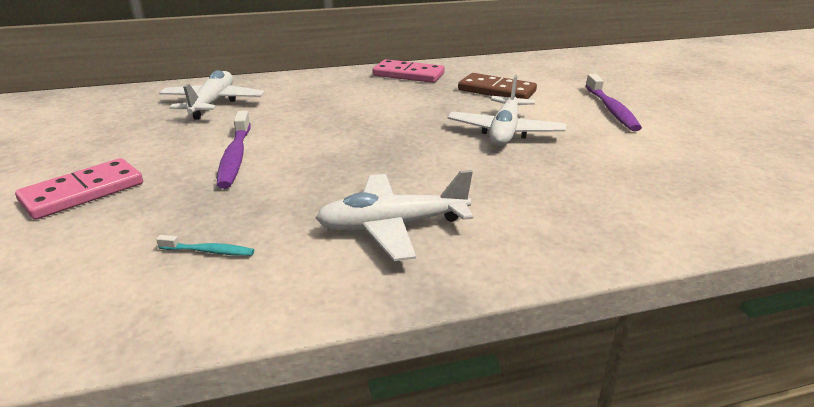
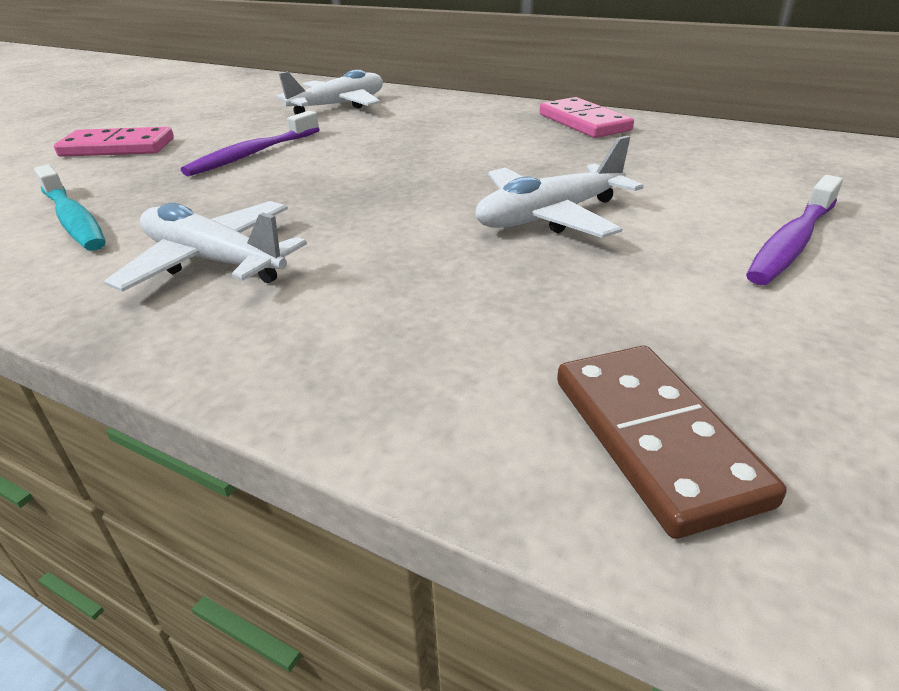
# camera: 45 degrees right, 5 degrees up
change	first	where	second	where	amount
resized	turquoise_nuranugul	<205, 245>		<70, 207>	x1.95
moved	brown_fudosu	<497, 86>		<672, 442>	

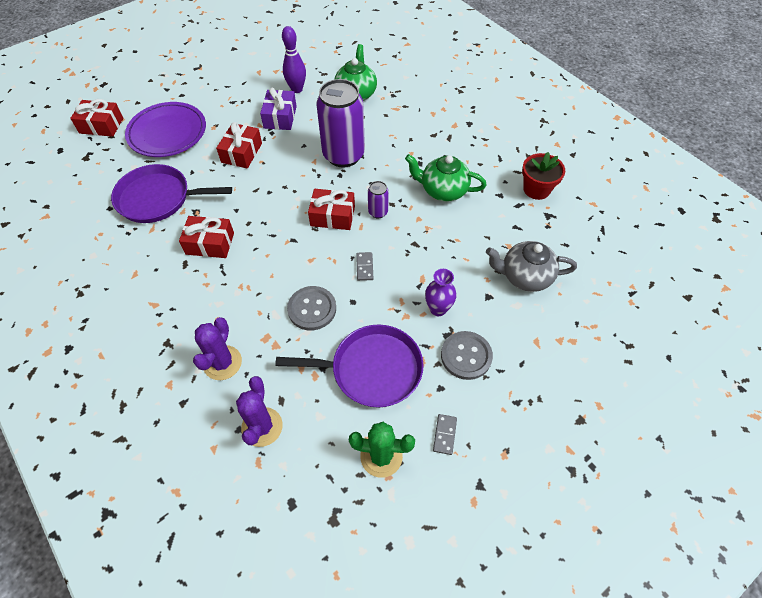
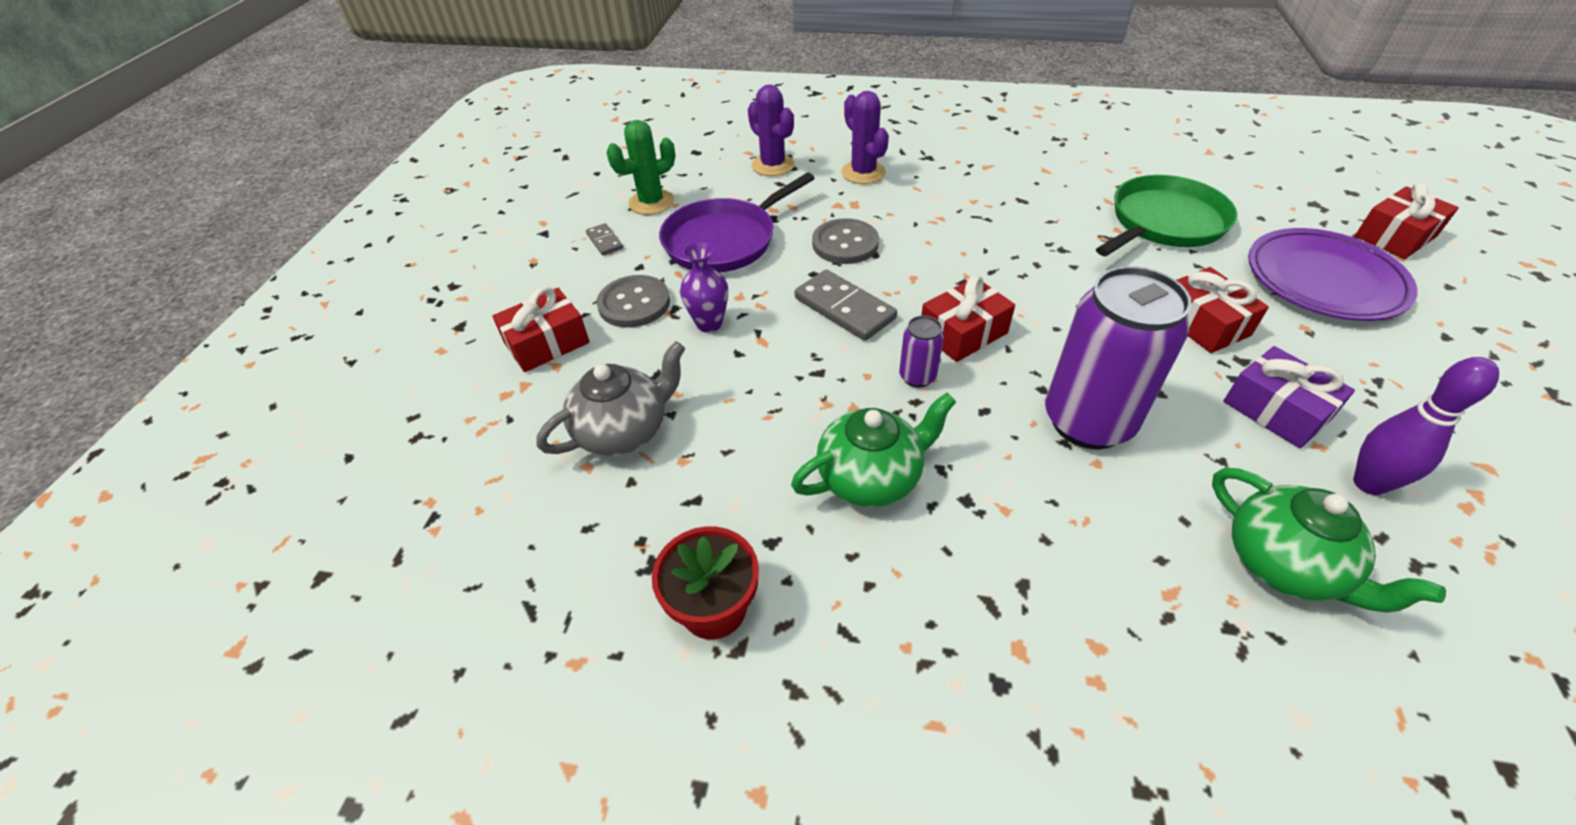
# camera: 140 degrees right, 10 degrees down
change	first	where	second	where	amount
moved	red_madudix	<206, 237>		<541, 329>	
resized	grey_fudosu	<364, 266>		<846, 305>	x1.90
recoloured	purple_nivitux	<171, 193>	green_nivitux	<1166, 215>	

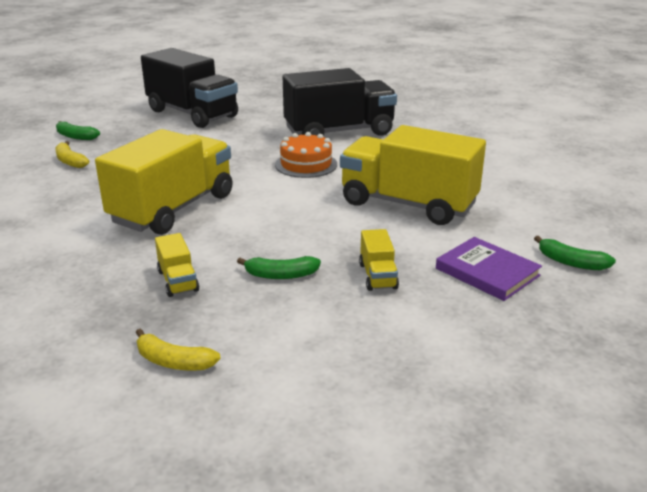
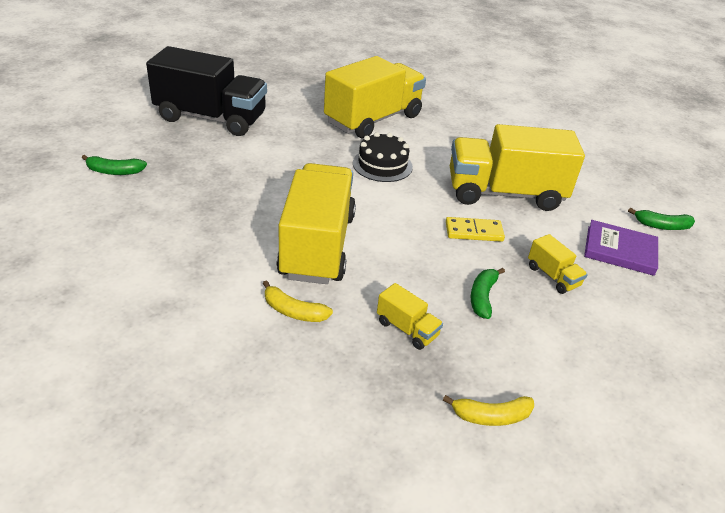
# camera: 30 degrees left, 10 degrees up
change	first	where	second	where	amount
moved	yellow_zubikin	<72, 154>		<298, 301>	
recoloured	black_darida	<340, 102>	yellow_darida	<375, 97>	
recoloured	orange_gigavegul	<306, 155>	black_gigavegul	<383, 157>	
added			yellow_fudosu	<475, 229>	
turned	green_zubikin	<279, 267>		<488, 293>	135 degrees clockwise

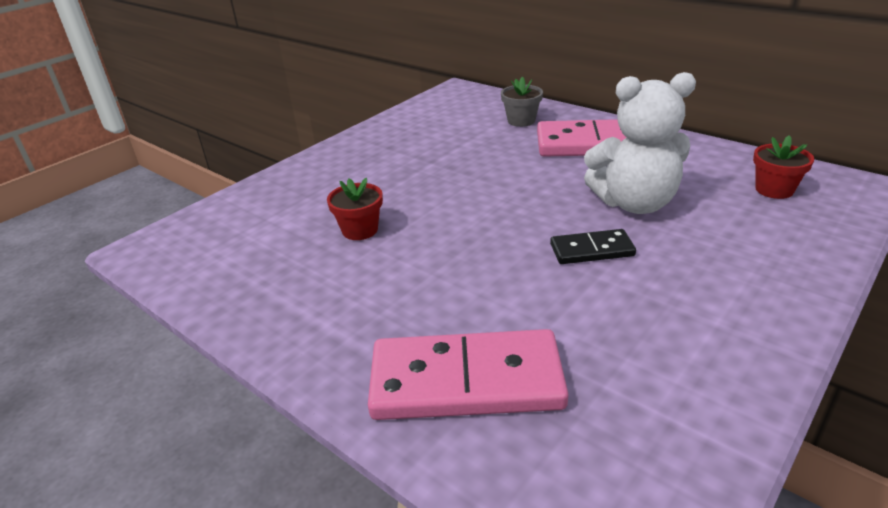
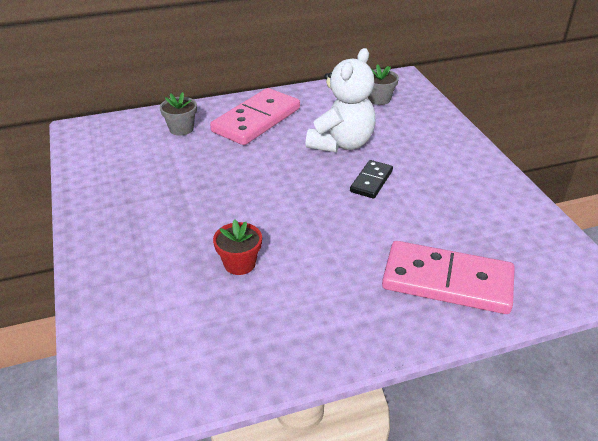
# camera: 60 degrees left, 5 degrees up
change	first	where	second	where	amount
recoloured	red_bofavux	<783, 167>	grey_bofavux	<383, 84>	
turned	pink_fudosu	<468, 374>		<448, 277>	75 degrees clockwise

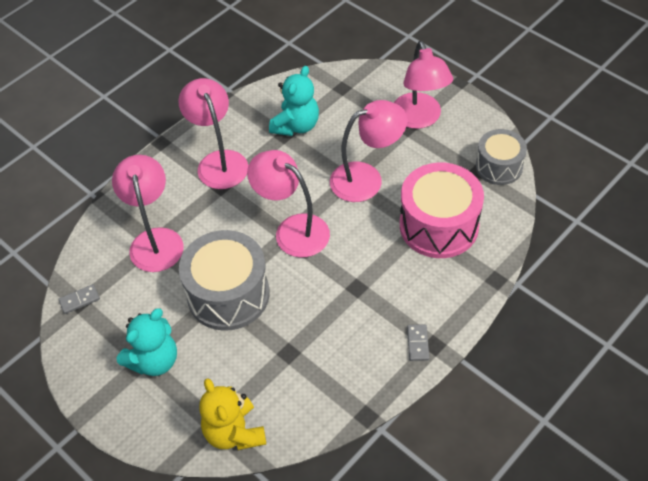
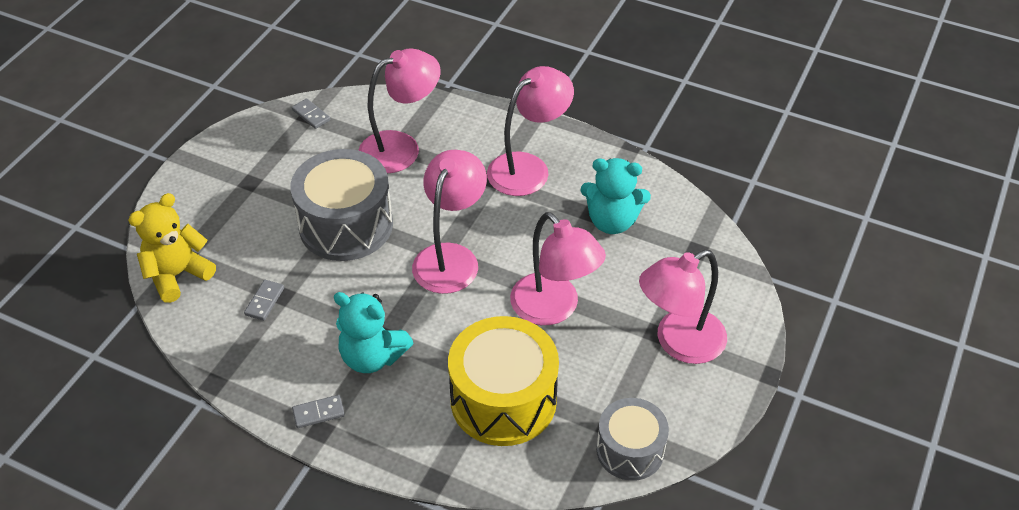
# camera: 70 degrees right, 5 degrees down
change	first	where	second	where	amount
added			grey_fudosu	<264, 300>	
moved	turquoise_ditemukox	<147, 342>		<373, 332>	
recoloured	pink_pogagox	<442, 210>	yellow_pogagox	<503, 381>	

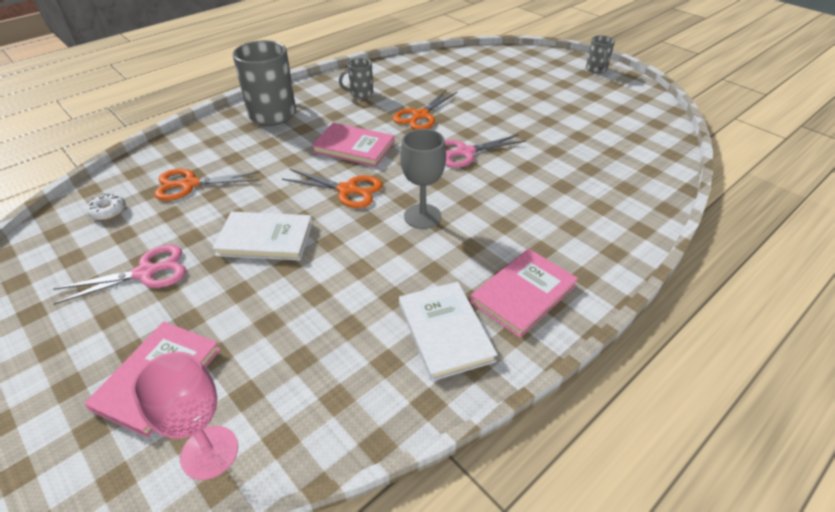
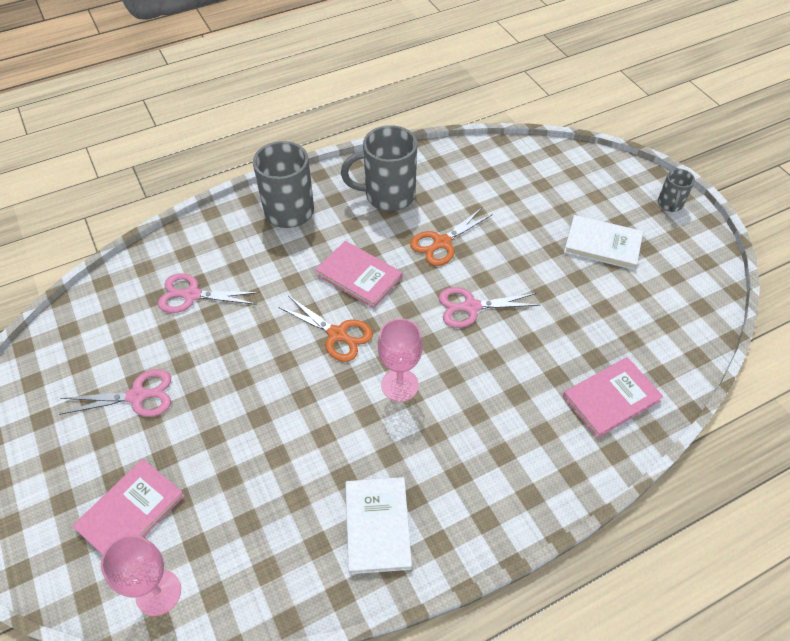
# camera: 15 degrees right, 10 degrees up
change	first	where	second	where	amount
recoloured	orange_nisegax	<207, 185>	pink_nisegax	<209, 293>	
resized	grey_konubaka	<356, 78>		<379, 168>	x1.96
recoloured	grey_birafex	<423, 179>	pink_birafex	<400, 360>	
moved	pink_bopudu	<524, 293>		<613, 397>	
moved	white_bopudu	<263, 236>		<603, 242>	
removed	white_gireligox	<106, 207>			

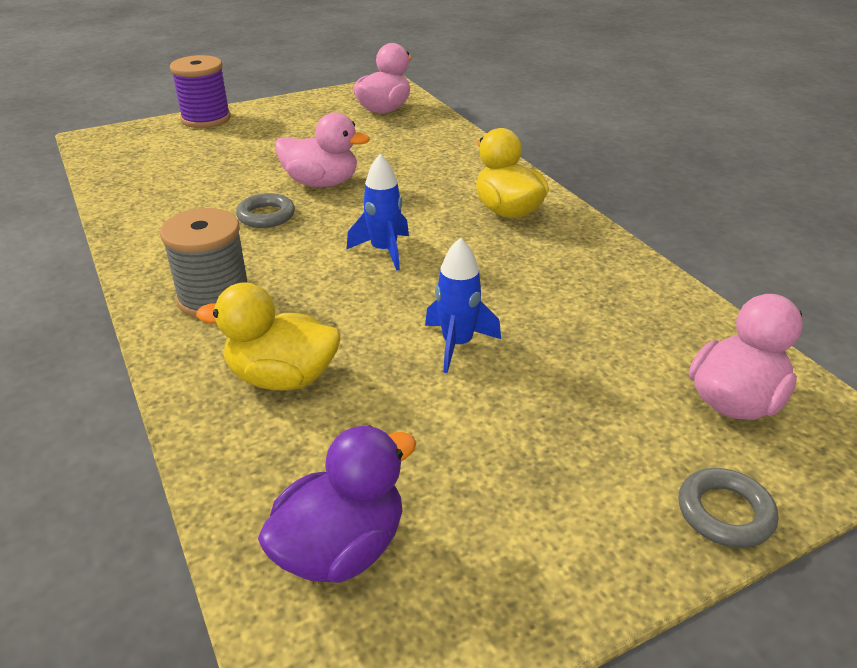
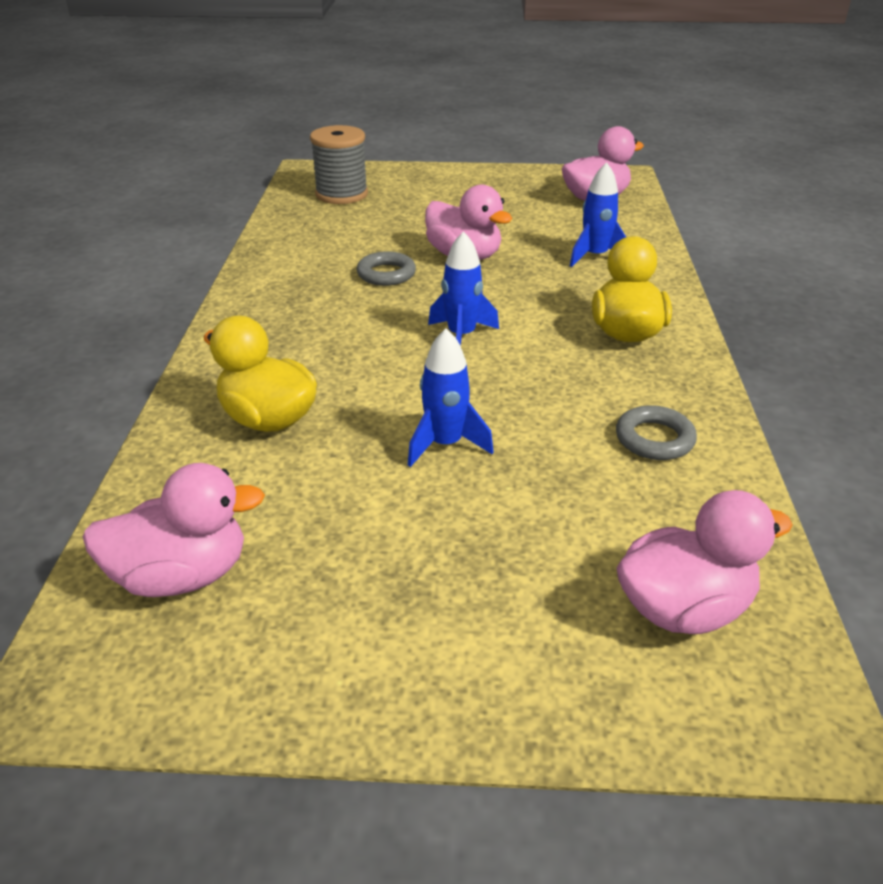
# camera: 30 degrees right, 0 degrees up
change	first	where	second	where	amount
recoloured	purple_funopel	<337, 504>	pink_funopel	<174, 530>	
moved	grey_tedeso	<204, 263>		<339, 164>	
added			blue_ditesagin	<598, 214>	
moved	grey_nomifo	<728, 508>		<656, 432>	
removed	purple_tedeso	<200, 91>			

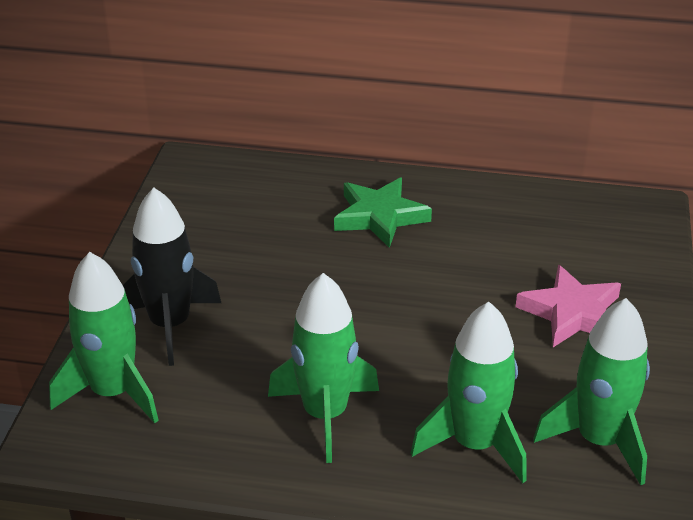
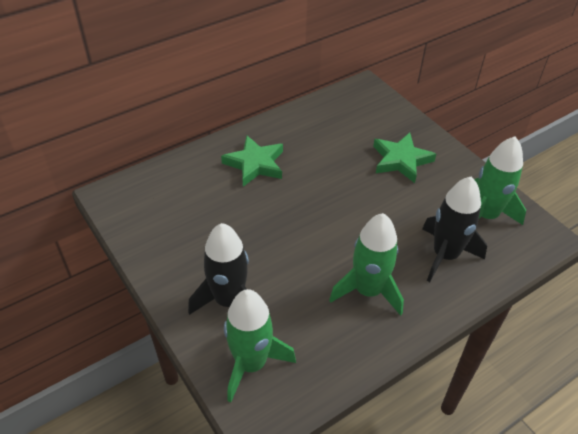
# camera: 45 degrees left, 10 degrees up
change	first	where	second	where	amount
recoloured	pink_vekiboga	<568, 306>	green_vekiboga	<404, 158>	
recoloured	green_ditesagin	<469, 392>	black_ditesagin	<454, 229>	

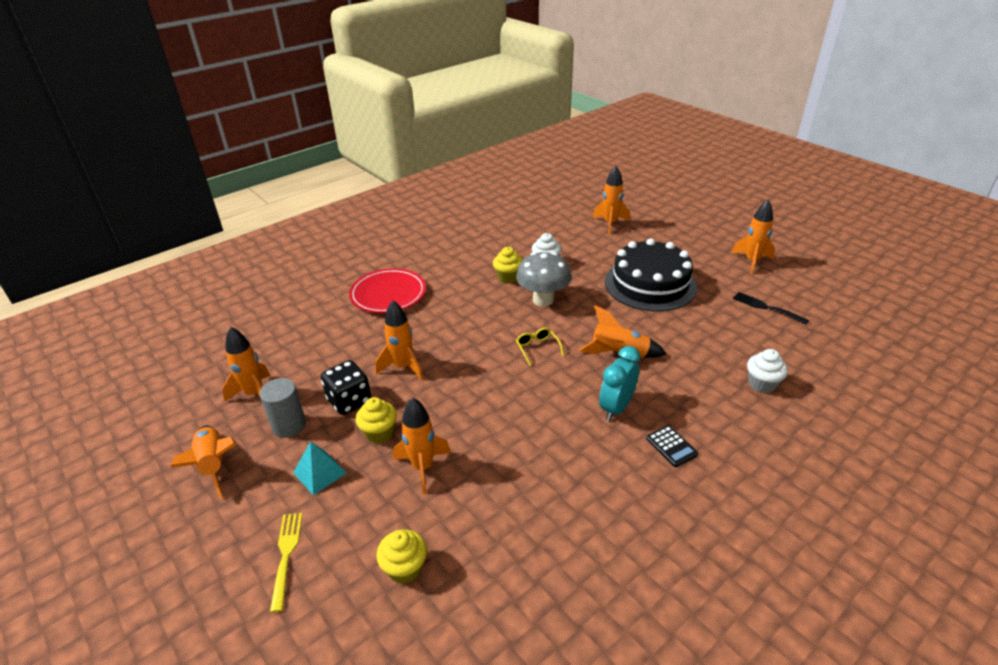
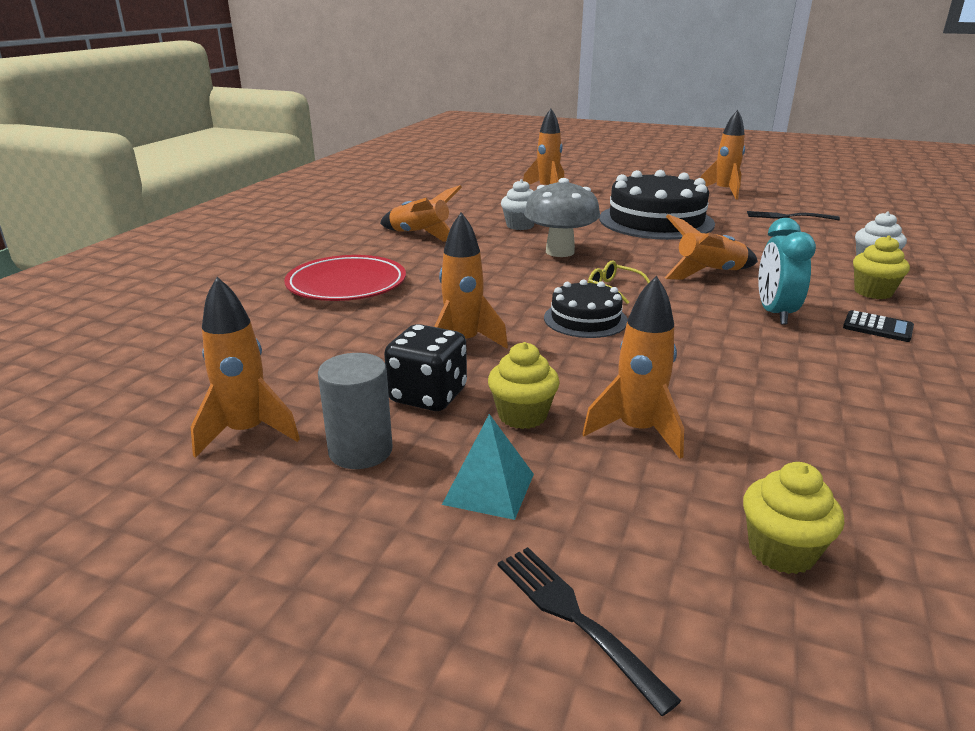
# camera: 30 degrees left, 10 degrees down
change	first	where	second	where	amount
moved	orange_ditesagin	<203, 462>		<421, 213>	
recoloured	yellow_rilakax	<286, 562>	black_rilakax	<589, 631>	
added			black_gigavegul	<586, 308>	
moved	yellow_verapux	<508, 265>		<881, 267>	

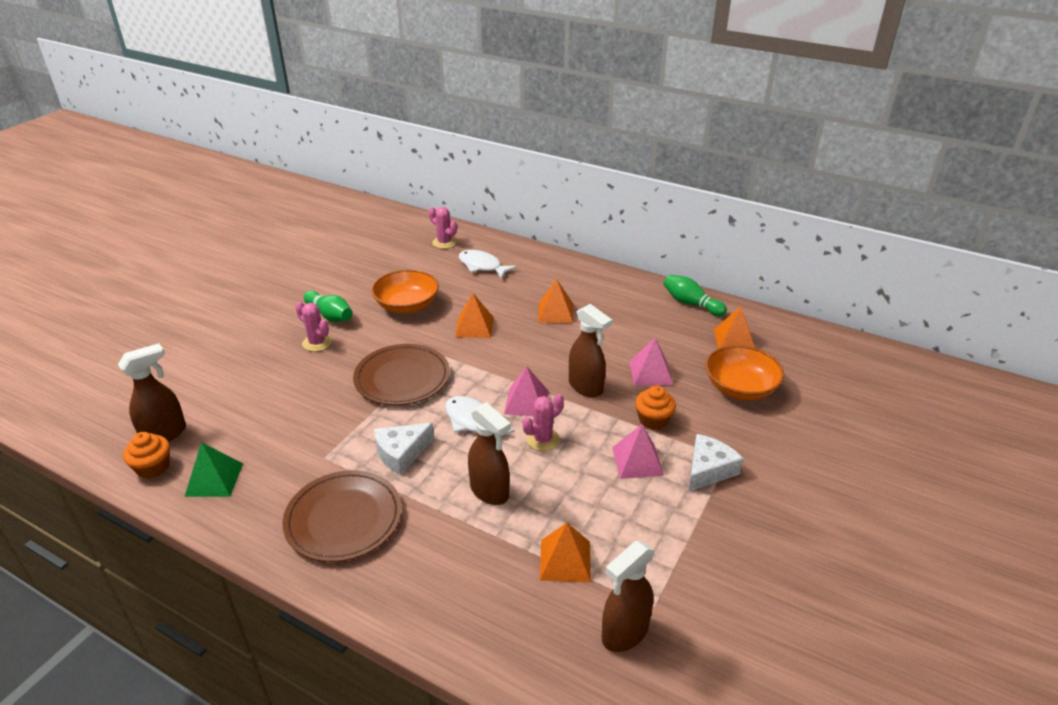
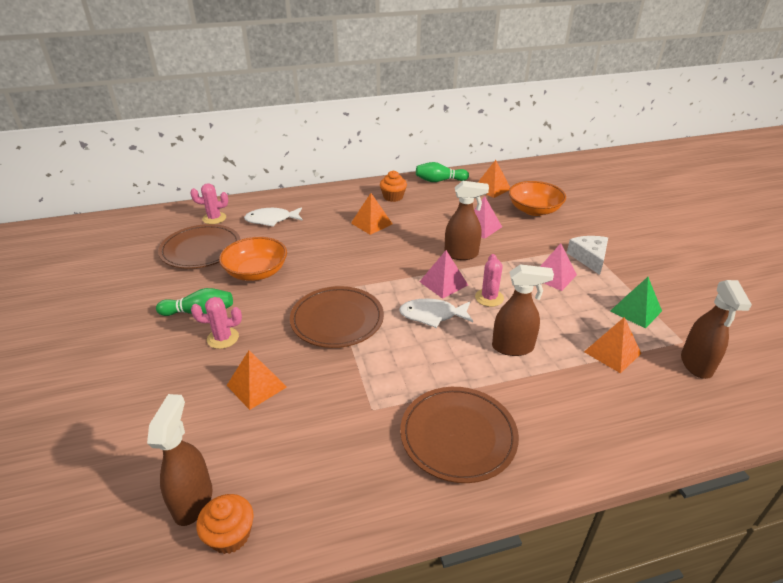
# camera: 45 degrees left, 0 degrees up
change	first	where	second	where	amount
added			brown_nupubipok	<199, 246>	
moved	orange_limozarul	<474, 315>		<257, 380>	
moved	orange_verapux	<655, 408>		<393, 186>	
moved	green_limozarul	<213, 469>		<636, 303>	
removed	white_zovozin	<404, 449>			

